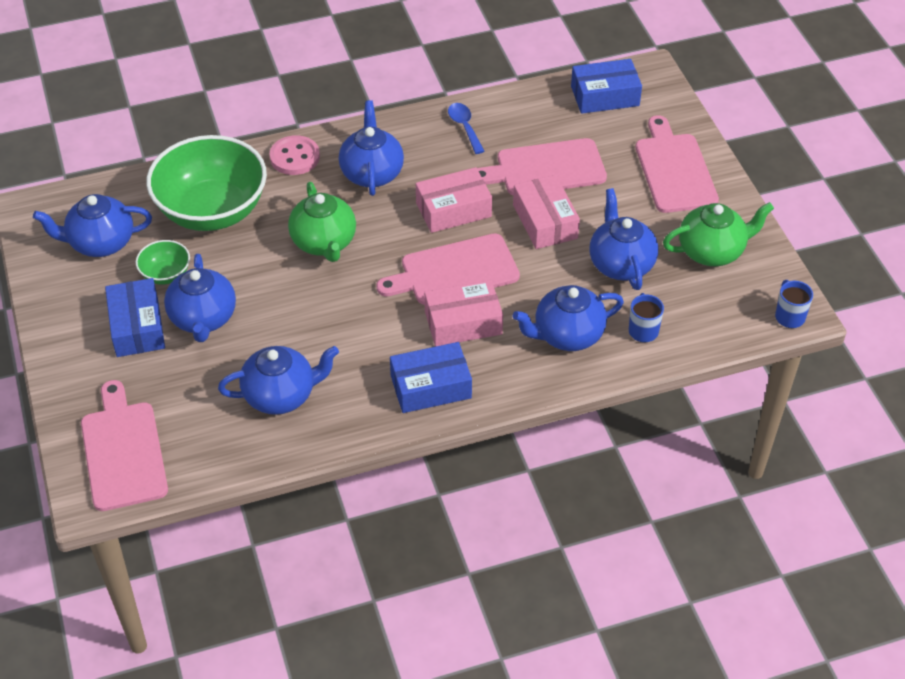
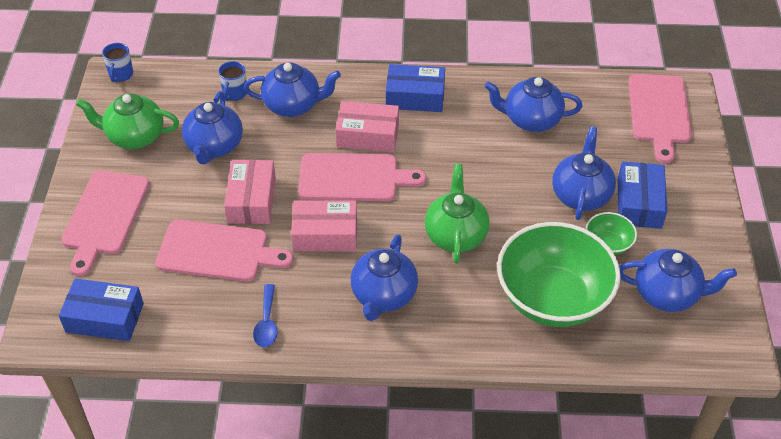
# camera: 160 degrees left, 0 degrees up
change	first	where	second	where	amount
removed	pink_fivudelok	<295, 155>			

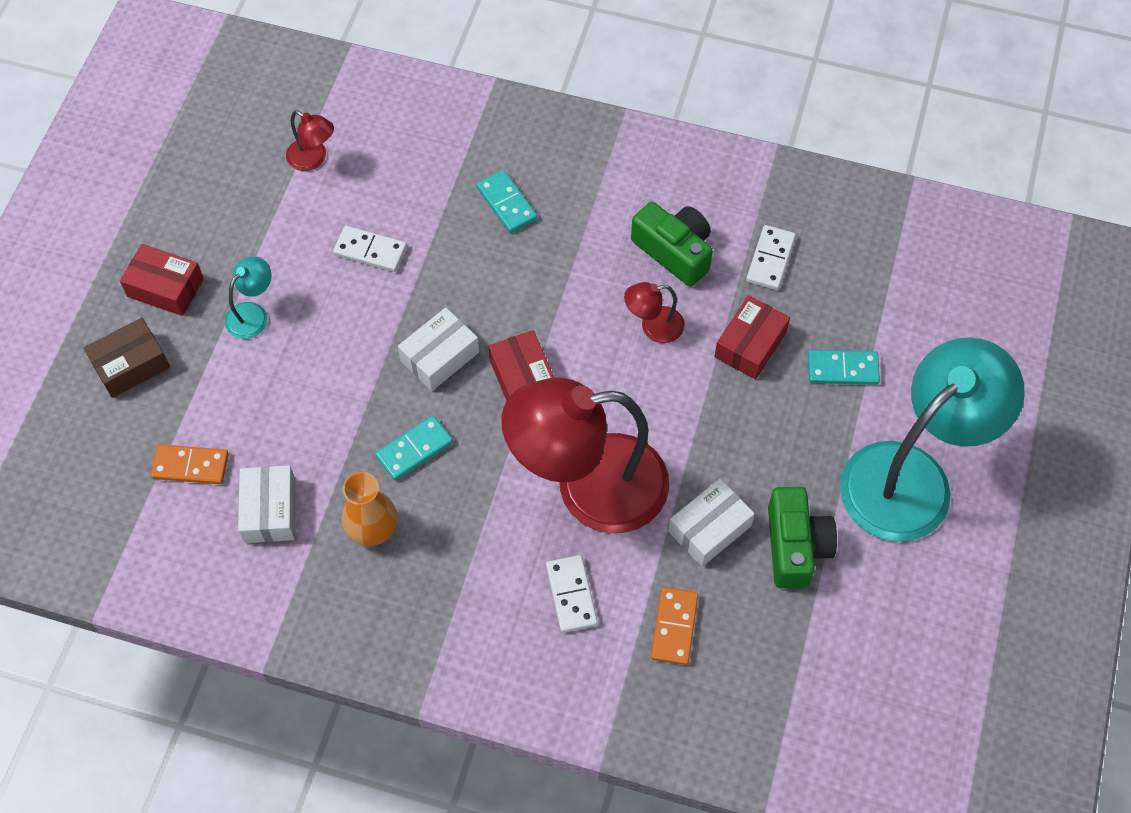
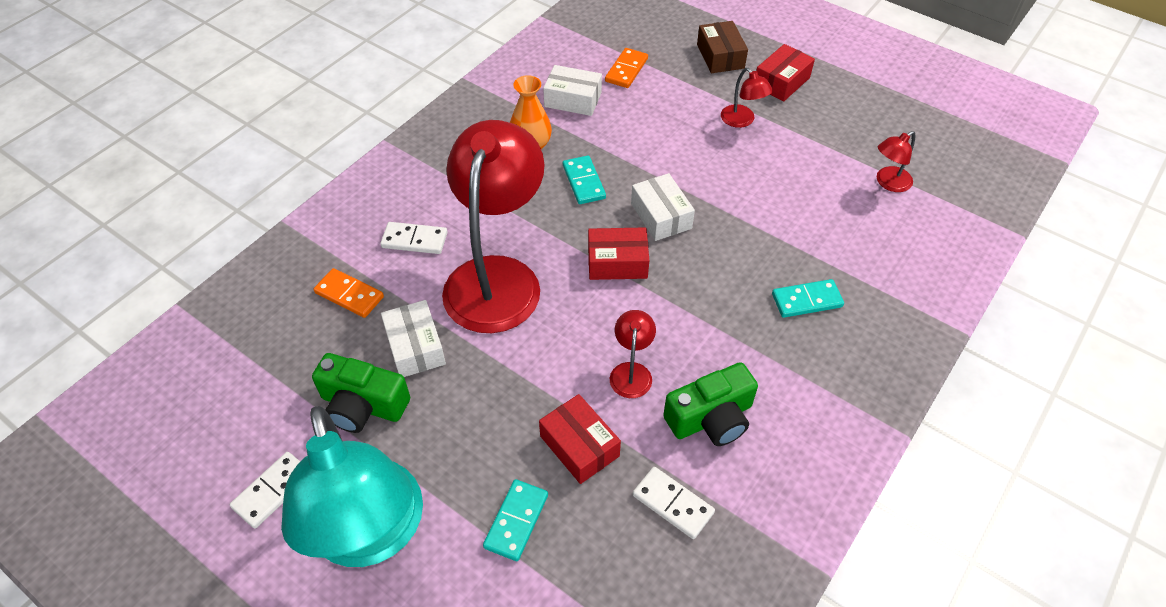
# camera: 110 degrees right, 10 degrees down
change	first	where	second	where	amount
moved	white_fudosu	<370, 249>		<265, 490>	
recoloured	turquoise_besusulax	<248, 297>	red_besusulax	<747, 98>	

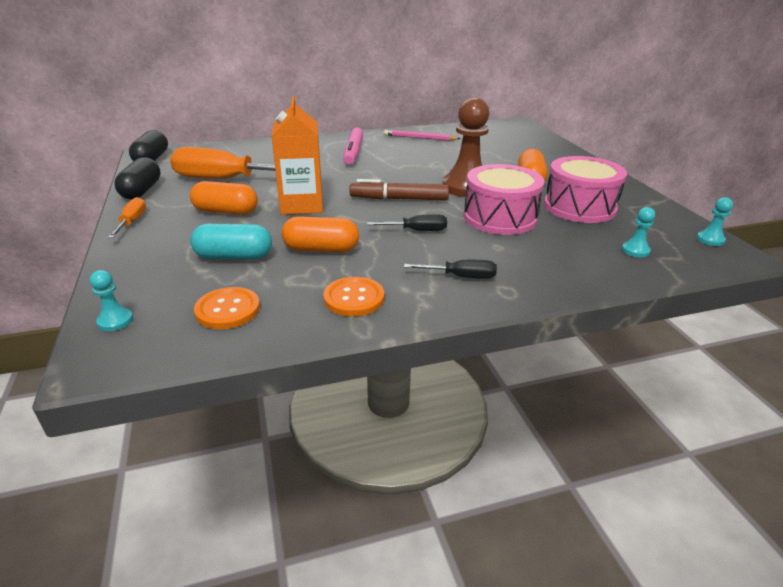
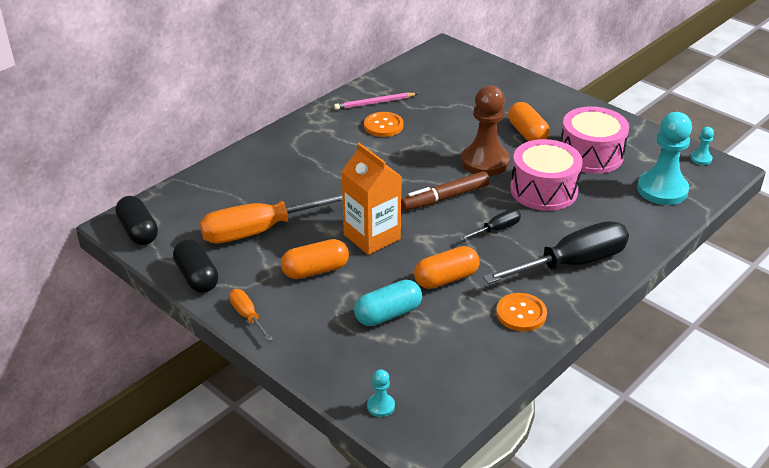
# camera: 30 degrees left, 5 degrees up
change	first	where	second	where	amount
moved	orange_fivudelok	<227, 308>		<383, 124>	
resized	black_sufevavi	<450, 269>		<556, 252>	x2.13
resized	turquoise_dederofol	<638, 232>		<664, 158>	x2.30
removed	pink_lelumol	<353, 146>			

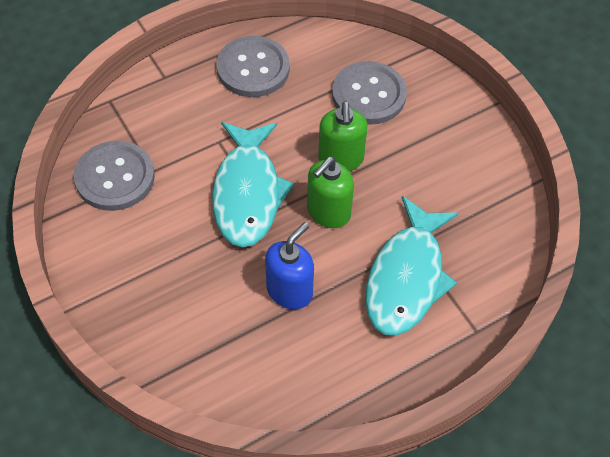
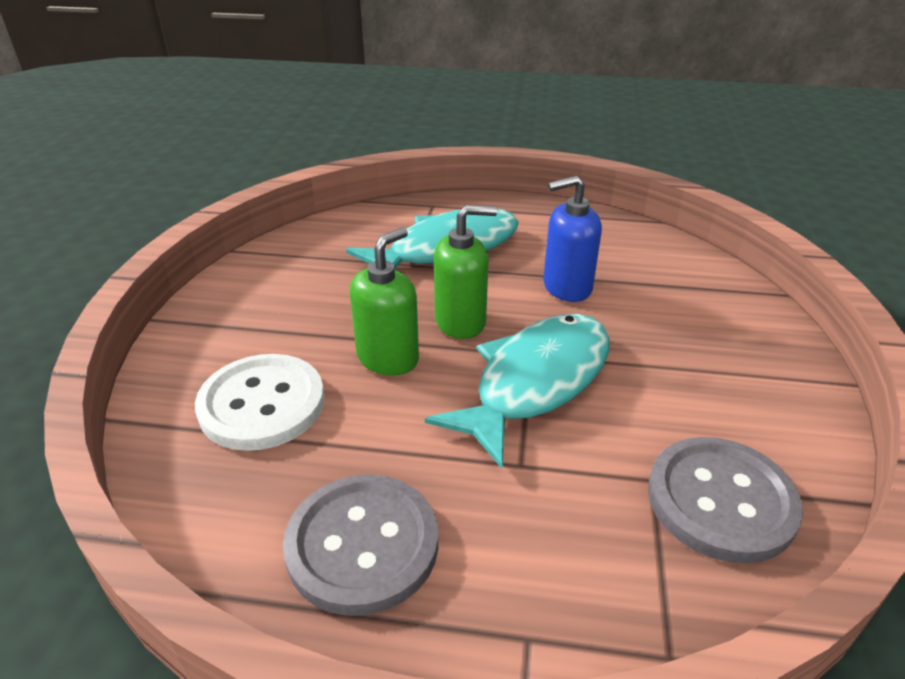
# camera: 140 degrees left, 20 degrees down
change	first	where	second	where	amount
recoloured	grey_fivudelok	<369, 93>	white_fivudelok	<260, 402>	

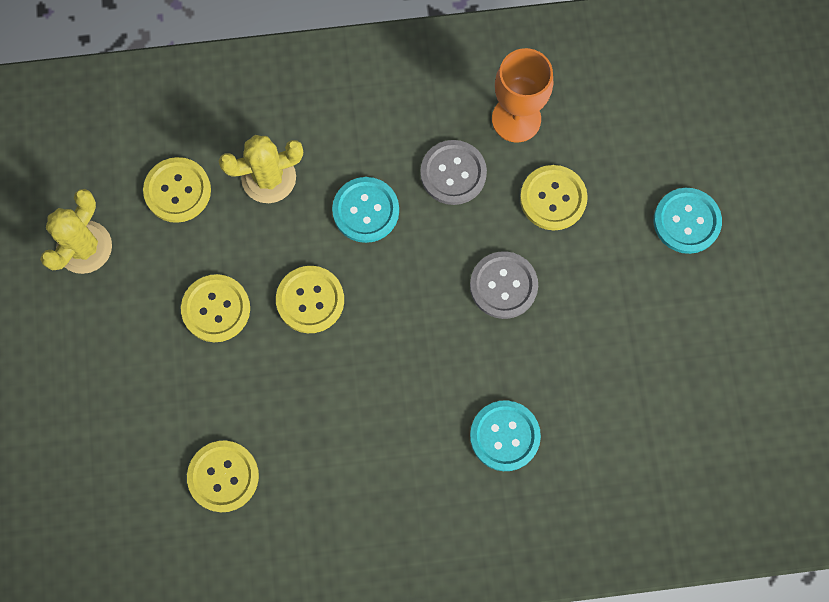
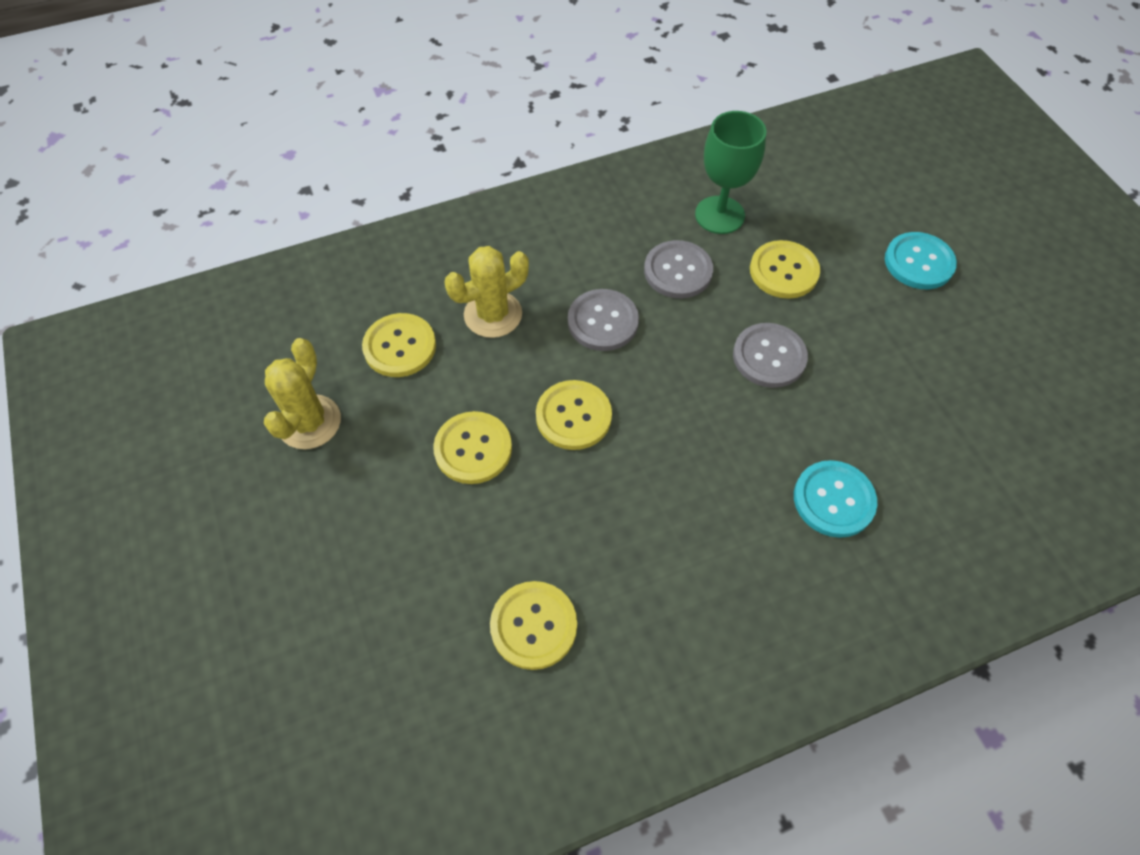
# camera: 15 degrees left, 15 degrees down
change	first	where	second	where	amount
recoloured	turquoise_fivudelok	<365, 210>	grey_fivudelok	<603, 320>	
recoloured	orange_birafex	<522, 95>	green_birafex	<731, 172>	

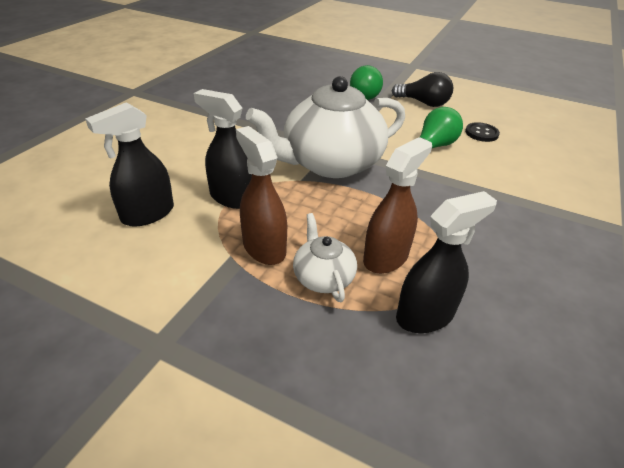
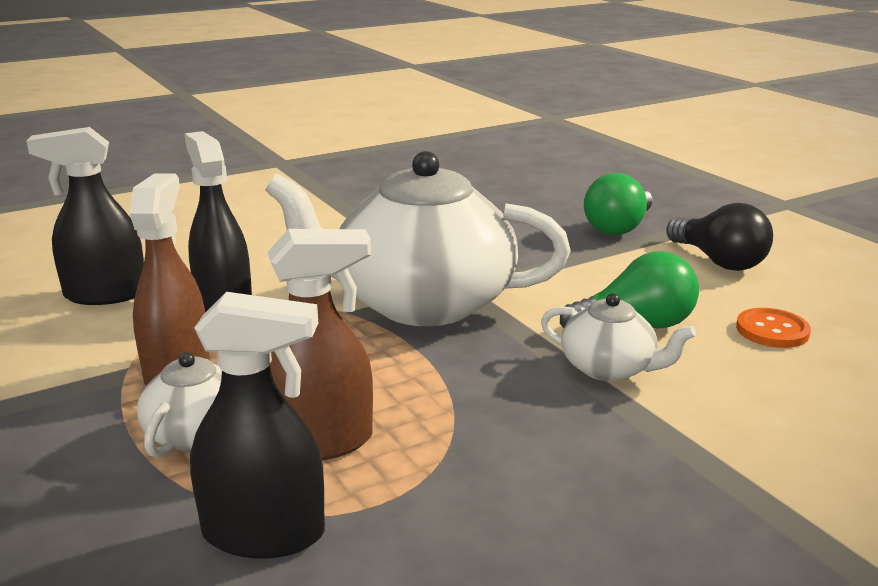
# camera: 35 degrees right, 15 degrees down
change	first	where	second	where	amount
added			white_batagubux	<618, 337>	
recoloured	black_fivudelok	<482, 132>	orange_fivudelok	<773, 328>	

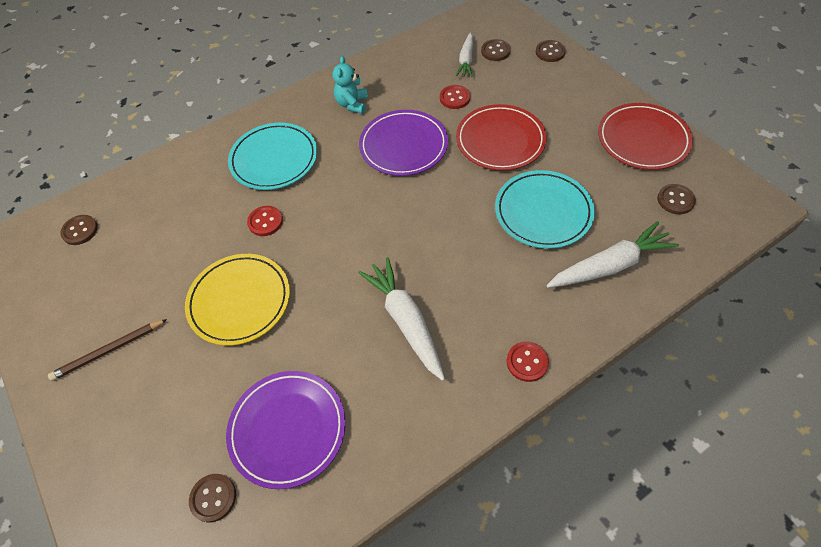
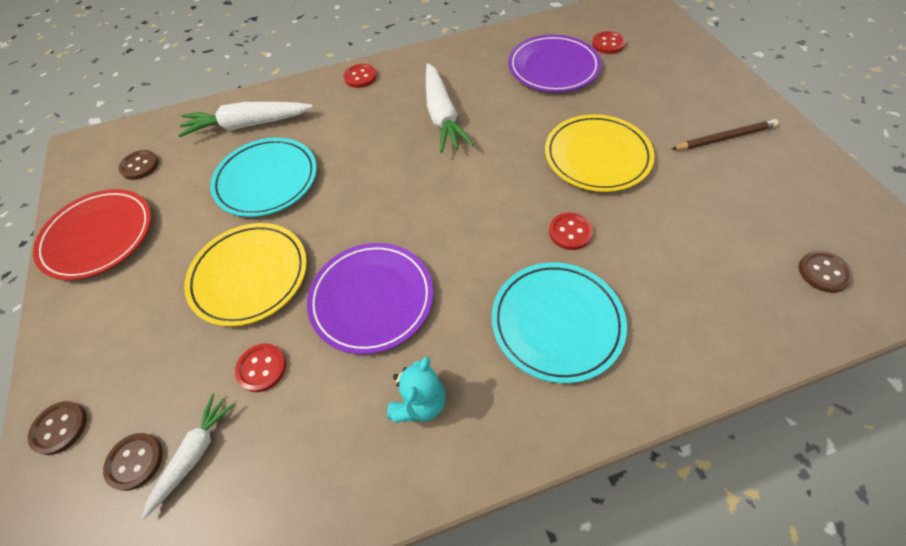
# camera: 165 degrees left, 0 degrees up
change	first	where	second	where	amount
recoloured	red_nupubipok	<501, 137>	yellow_nupubipok	<245, 275>	
recoloured	brown_fivudelok	<212, 498>	red_fivudelok	<609, 42>	

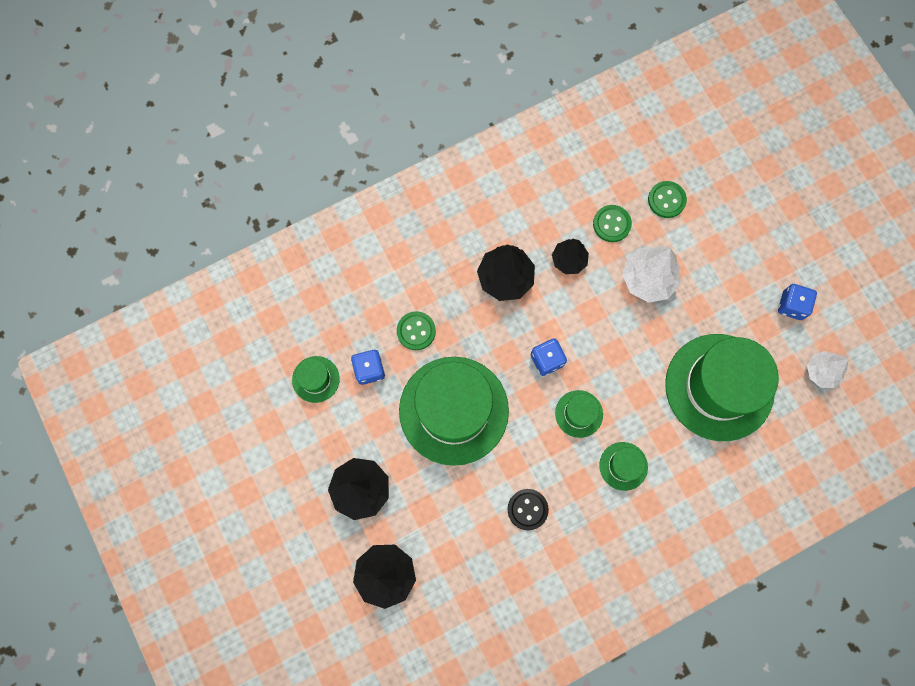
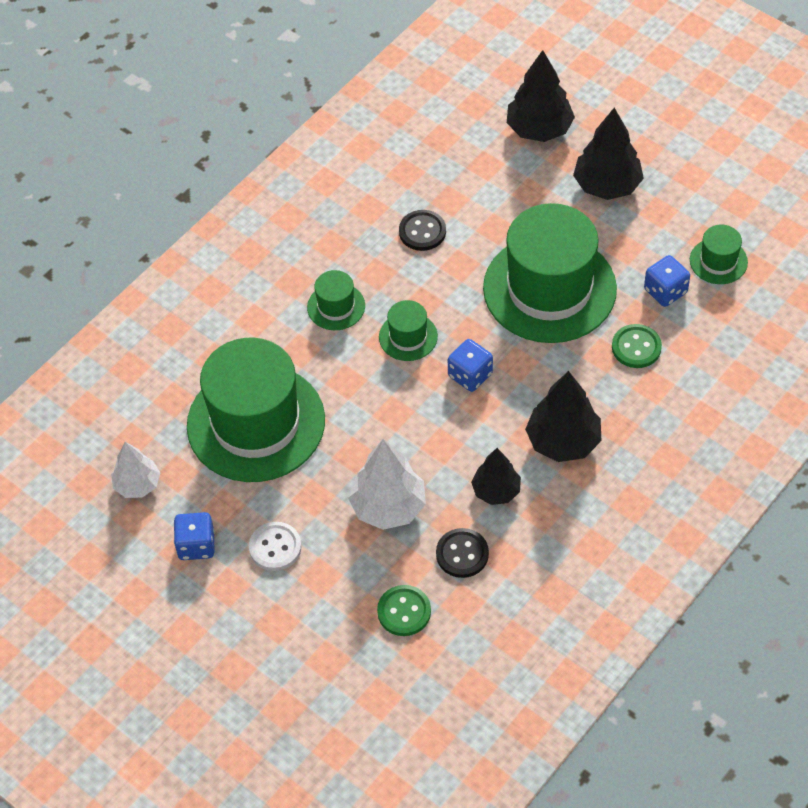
# camera: 160 degrees right, 20 degrees down
change	first	where	second	where	amount
added			white_fivudelok	<275, 546>	
recoloured	green_fivudelok	<612, 223>	black_fivudelok	<462, 553>	

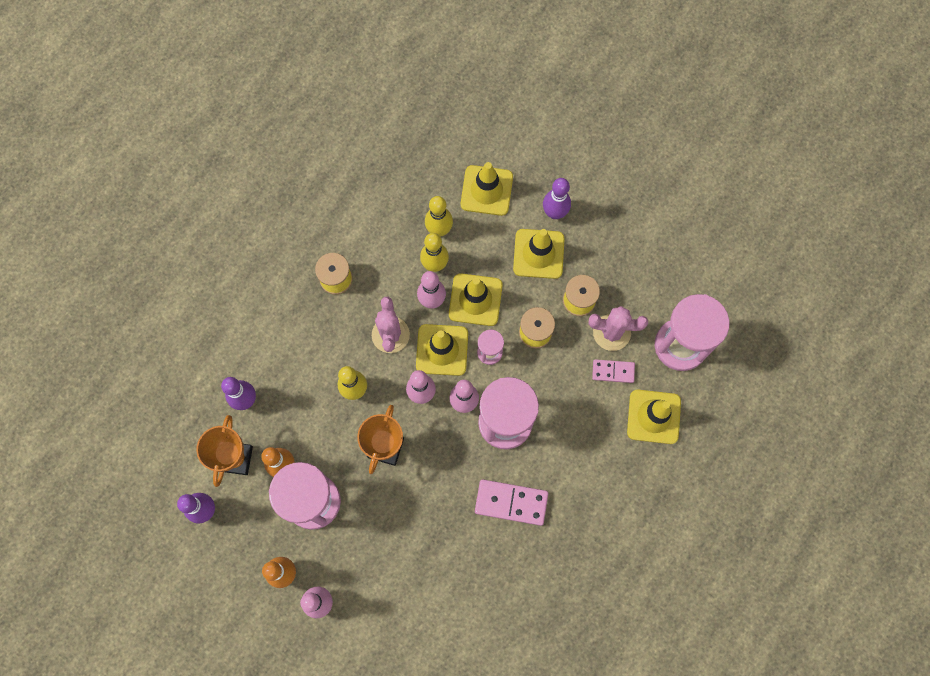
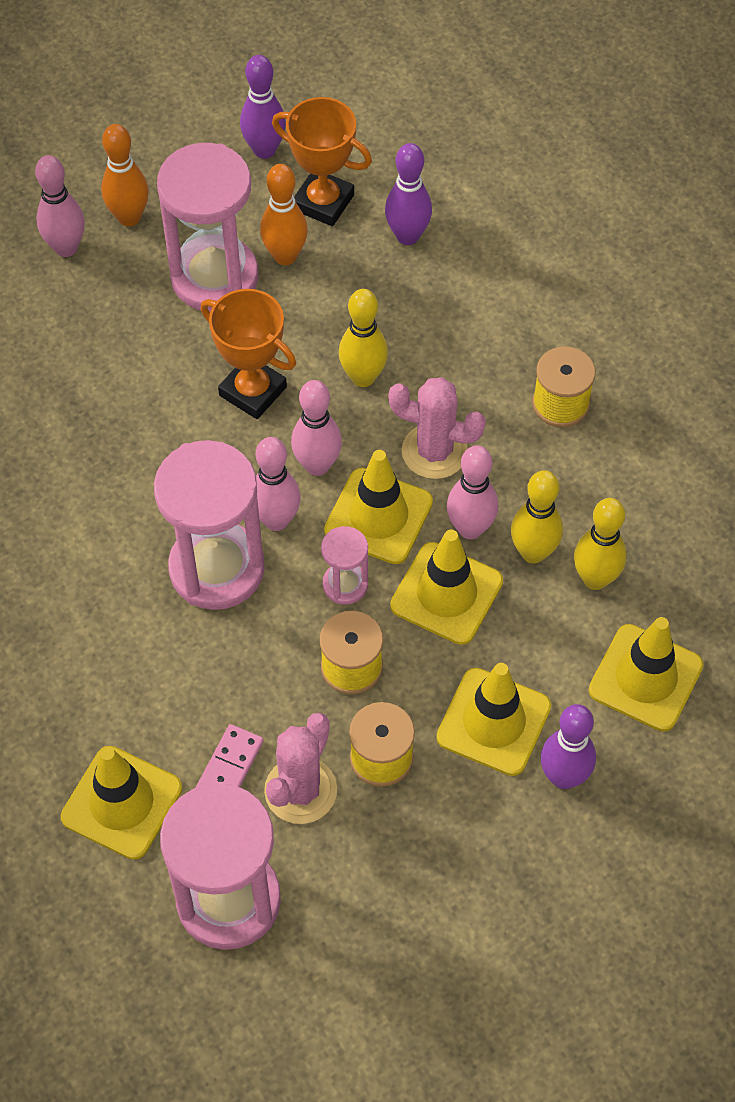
# camera: 110 degrees right, 15 degrees down
change	first	where	second	where	amount
removed	pink_fudosu	<511, 502>			

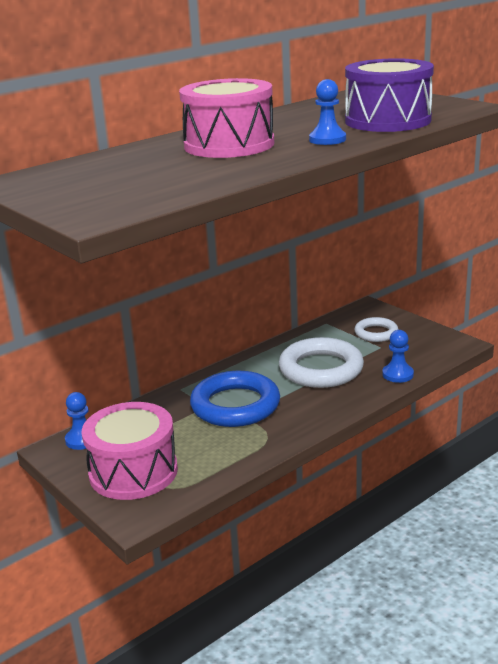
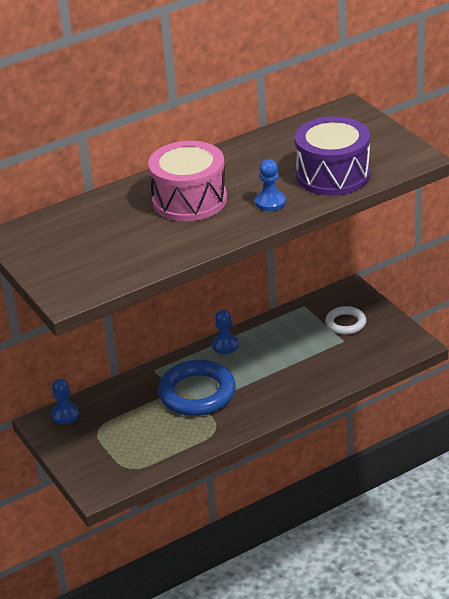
# camera: 10 degrees right, 10 degrees up
change	first	where	second	where	amount
moved	blue_dederofol	<398, 356>		<225, 332>	
removed	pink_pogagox	<129, 451>			
removed	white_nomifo	<321, 362>			

